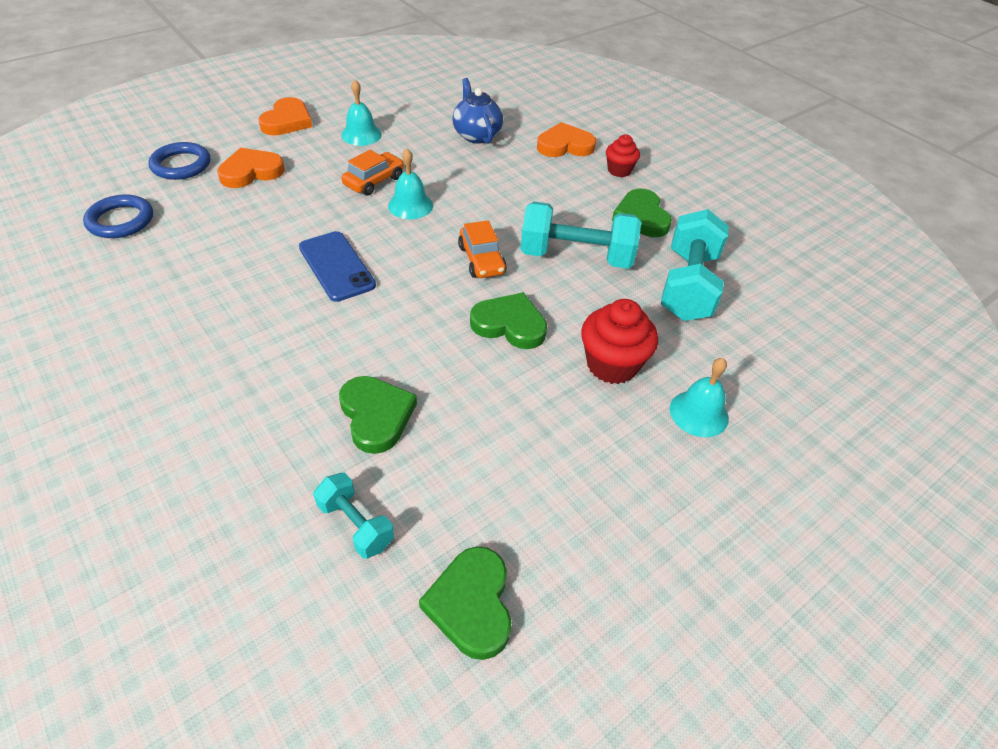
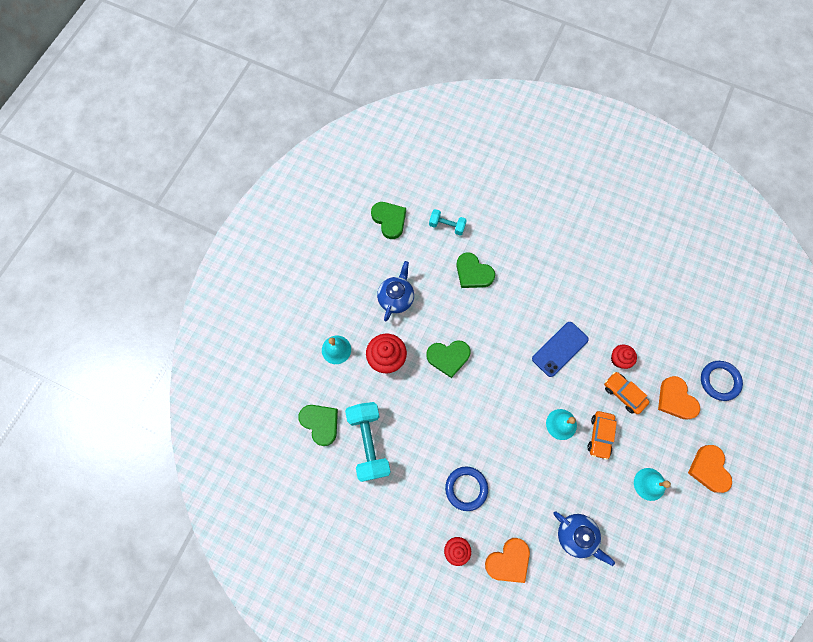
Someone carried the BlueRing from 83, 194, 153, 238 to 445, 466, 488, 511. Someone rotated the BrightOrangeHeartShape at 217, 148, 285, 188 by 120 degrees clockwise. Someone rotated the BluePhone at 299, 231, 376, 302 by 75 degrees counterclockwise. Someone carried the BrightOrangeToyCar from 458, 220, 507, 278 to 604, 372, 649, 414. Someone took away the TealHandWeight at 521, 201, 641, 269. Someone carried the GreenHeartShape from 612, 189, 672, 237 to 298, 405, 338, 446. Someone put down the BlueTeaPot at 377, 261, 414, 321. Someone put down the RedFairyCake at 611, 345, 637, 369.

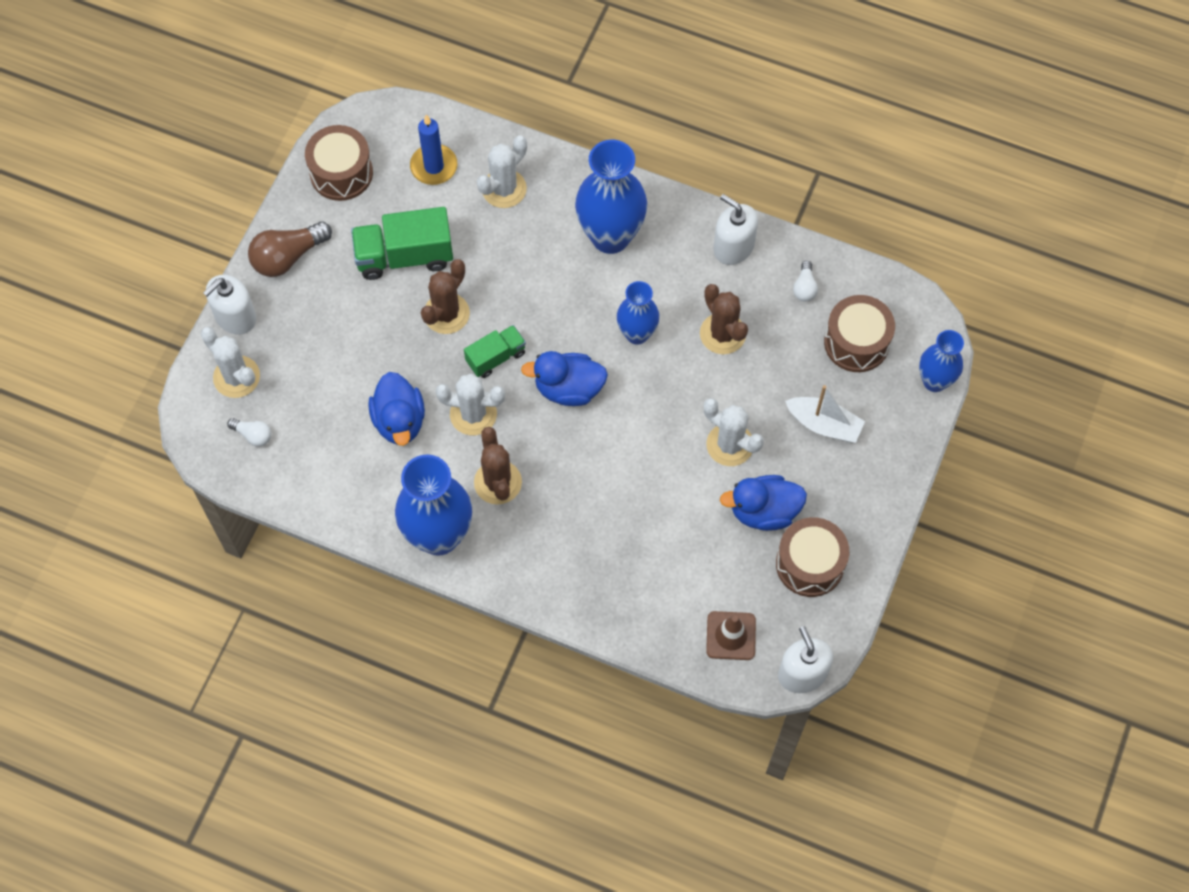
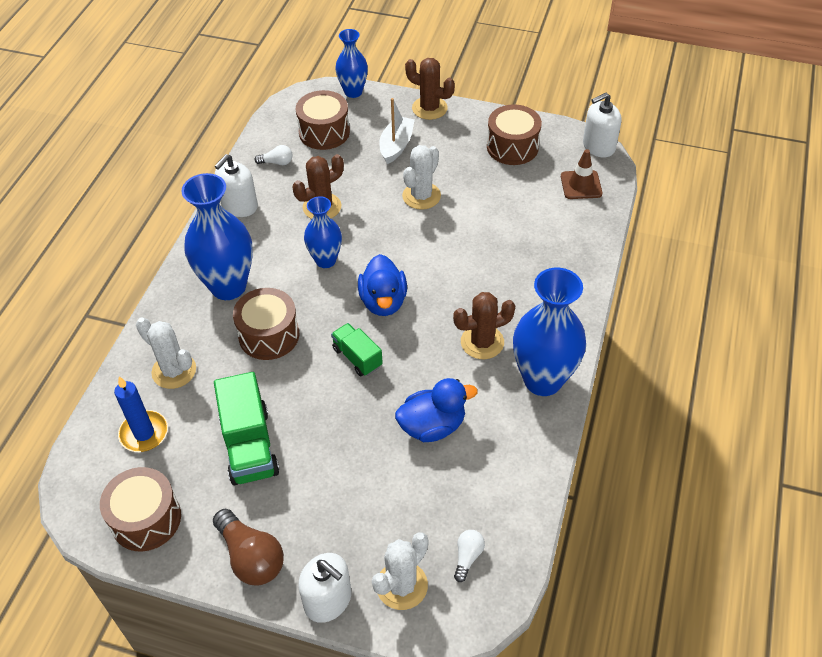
Someone carried the RussetPricklyPlant from 421, 259, 470, 334 to 405, 58, 455, 120. Someone took away the SnowWhitePricklyPlant at 436, 374, 505, 435. Someone took away the BlueDuck at 720, 475, 807, 531. Someone put down the RussetDrum at 233, 288, 299, 360.

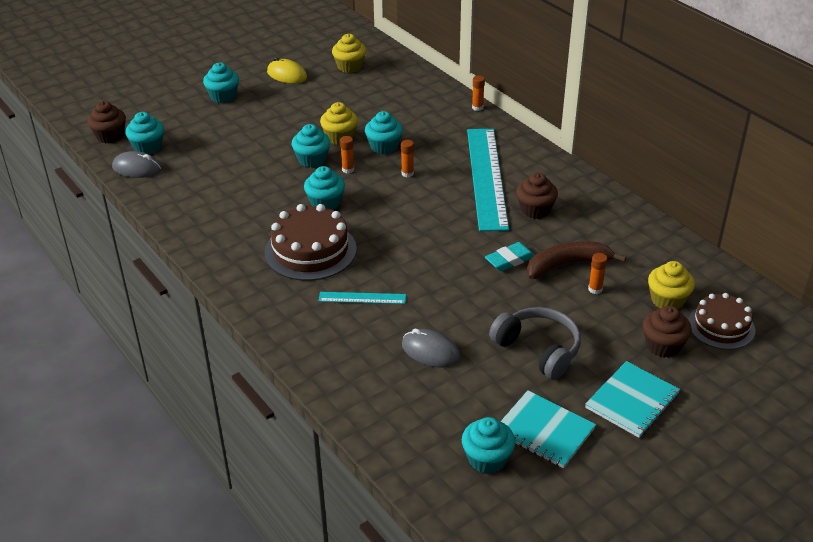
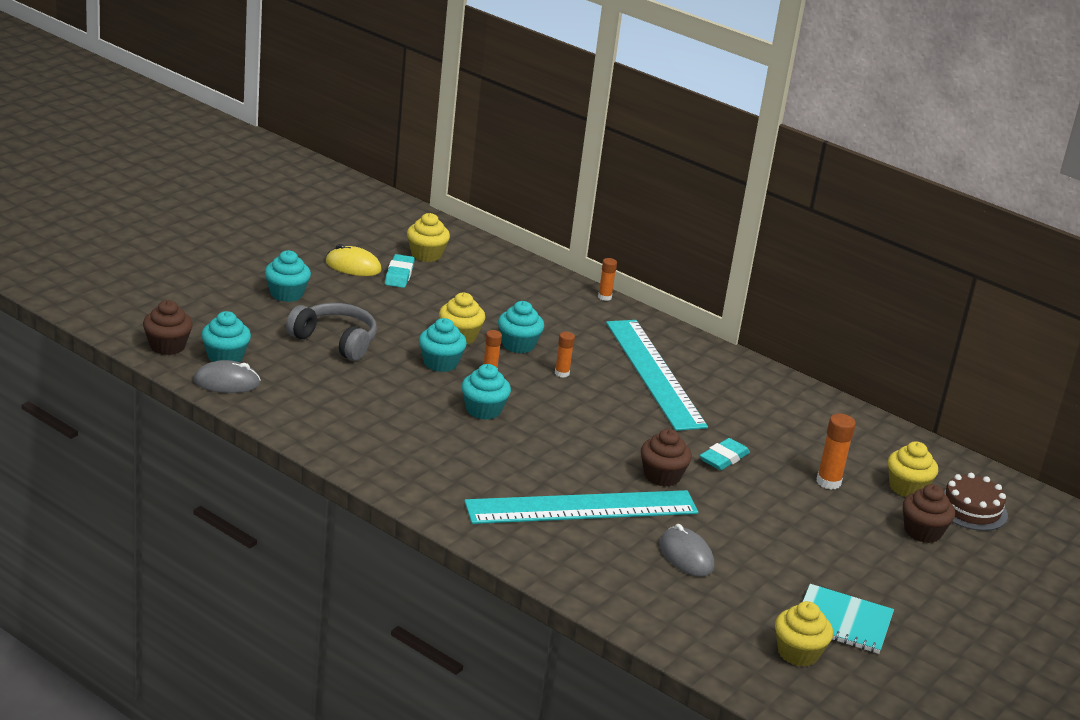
Someone took away the RussetGateau at 264, 204, 357, 281. Someone scaled the TealRuler at 319, 292, 406, 304 by 2.28. Someone rotated the GreyComputerMouse at 402, 329, 460, 368 by 45 degrees clockwise. Someone repainted the TealFairyCake at 462, 417, 515, 474, which became the YellowFairyCake at 775, 601, 833, 666. Someone carried the GreyOverEarHeadphones from 489, 307, 581, 380 to 286, 303, 377, 361. Someone carried the RussetFairyCake from 516, 173, 558, 219 to 641, 429, 692, 487. Someone took away the RussetToyBanana at 527, 242, 626, 279. Someone took away the TealExerciseBook at 585, 361, 680, 438. Someone scaled the BrightOrangeGlueStick at 588, 253, 607, 294 by 1.56. Someone put down the TealEraser at 385, 254, 415, 288.

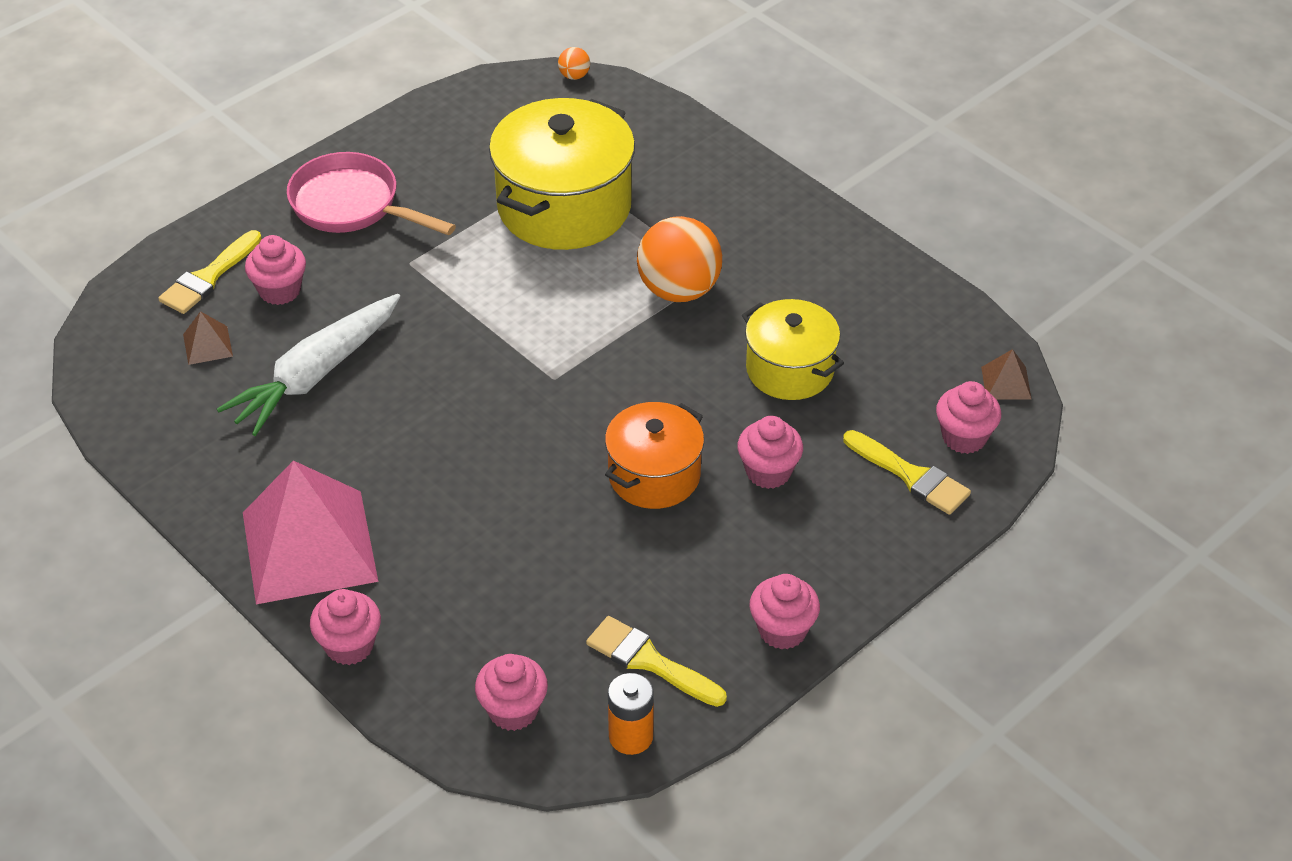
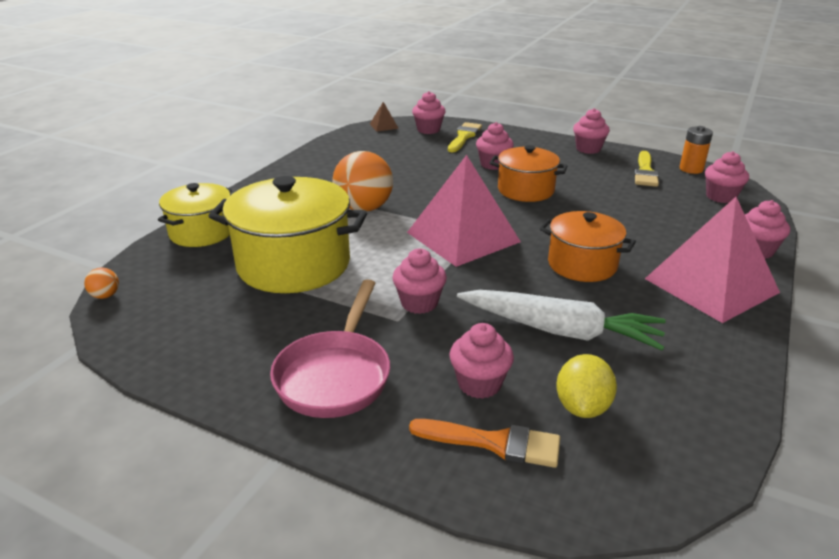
Someone repainted the YellowBrush at 158, 230, 262, 314, which became the BrightOrangeBrush at 409, 419, 560, 468. Someone swapped the RussetSolidPyramid at 183, 311, 233, 365 for the YellowToyLemon at 556, 354, 617, 418. Someone carried the YellowCookingPot from 742, 299, 844, 400 to 158, 183, 232, 247. Someone put down the PinkFairyCake at 392, 248, 447, 314. Someone put down the PinkSolidPyramid at 407, 155, 521, 267. Someone put down the BrightOrangeCookingPot at 540, 211, 636, 282.

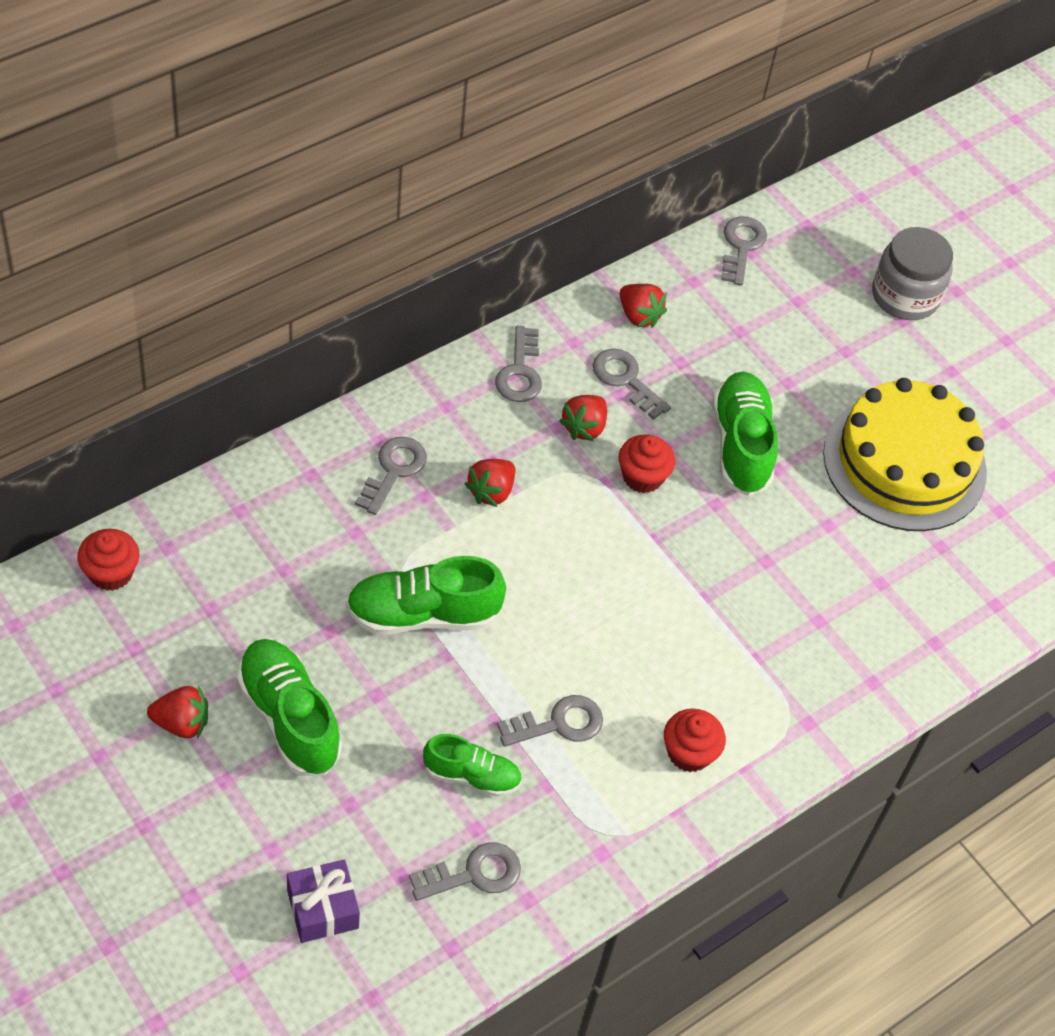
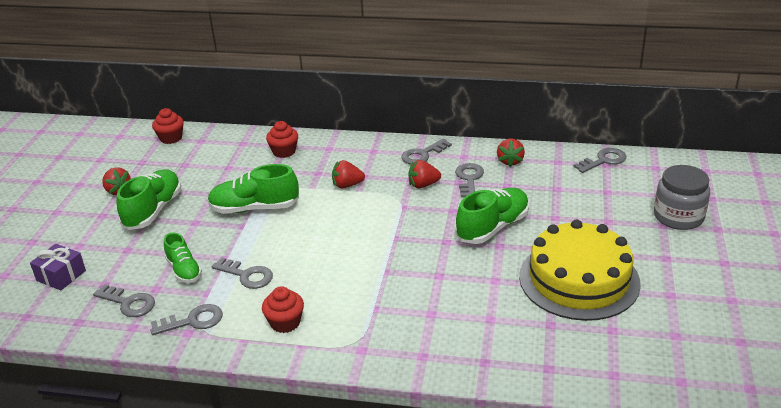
Someone rotated the GreenSneaker at 346, 556, 506, 635 by 45 degrees counterclockwise. Someone carried the GreyDoorKey from 355, 437, 427, 515 to 150, 304, 223, 335. Someone carried the RedFairyCake from 619, 435, 675, 493 to 266, 121, 298, 158.

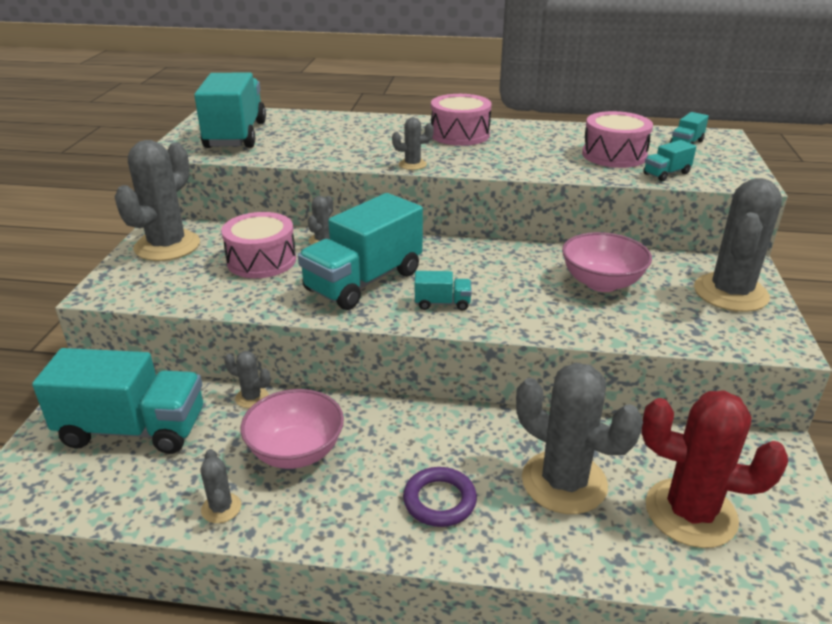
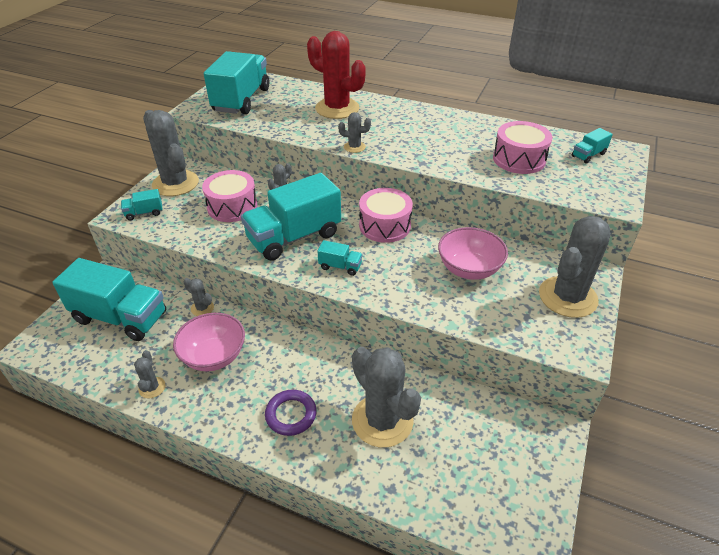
Someone rotated the GreyPricklyPlant at 115, 140, 200, 261 by 75 degrees counterclockwise. Someone carried the PinkDrum from 431, 94, 492, 146 to 359, 188, 413, 243. Someone carried the RedPricklyPlant from 641, 391, 788, 548 to 307, 31, 365, 119. Someone carried the TealLorry from 643, 140, 696, 181 to 121, 189, 163, 221.

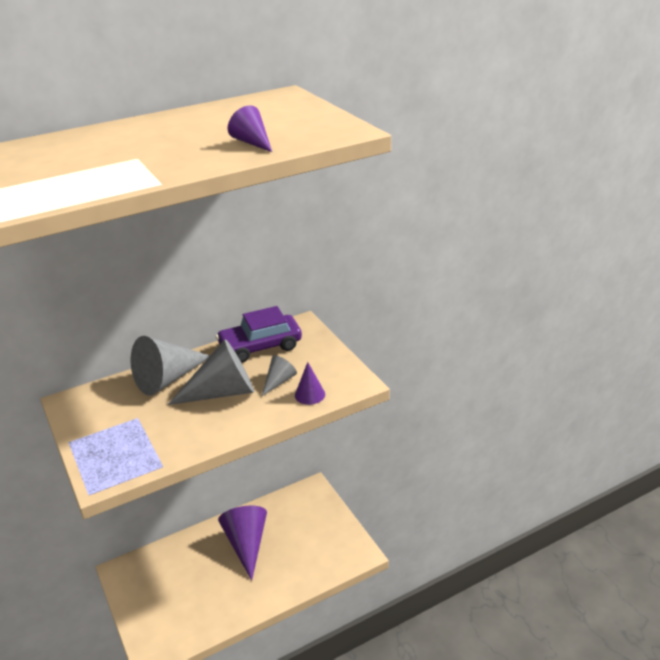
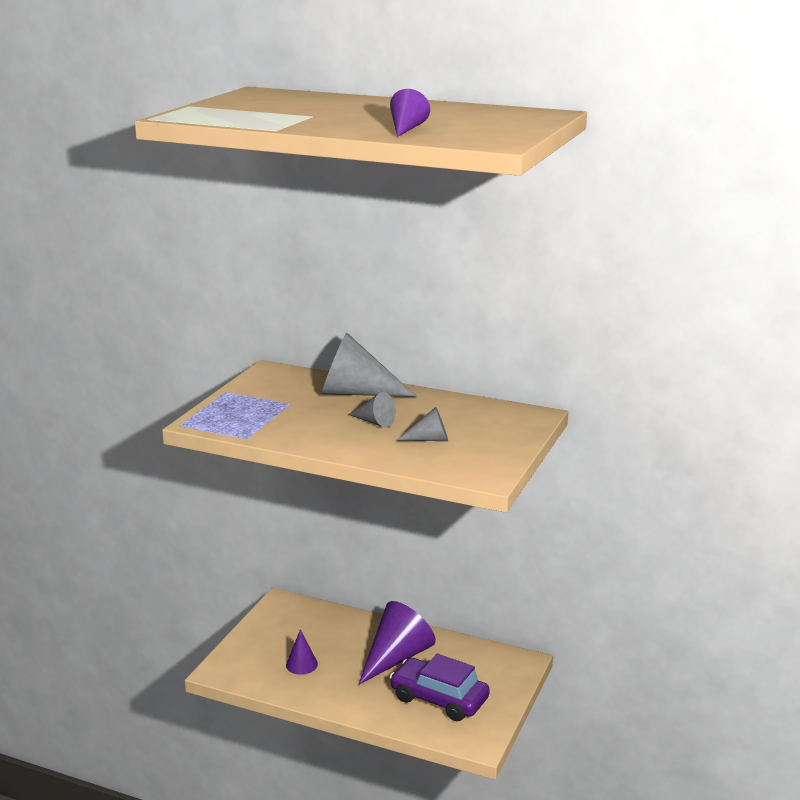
Someone scaled the GreyCone at 168, 339, 254, 405 by 0.51. Someone carried the VioletToyCar from 216, 306, 302, 363 to 390, 654, 490, 721. Someone carried the VioletCone from 295, 362, 325, 405 to 286, 629, 318, 675.

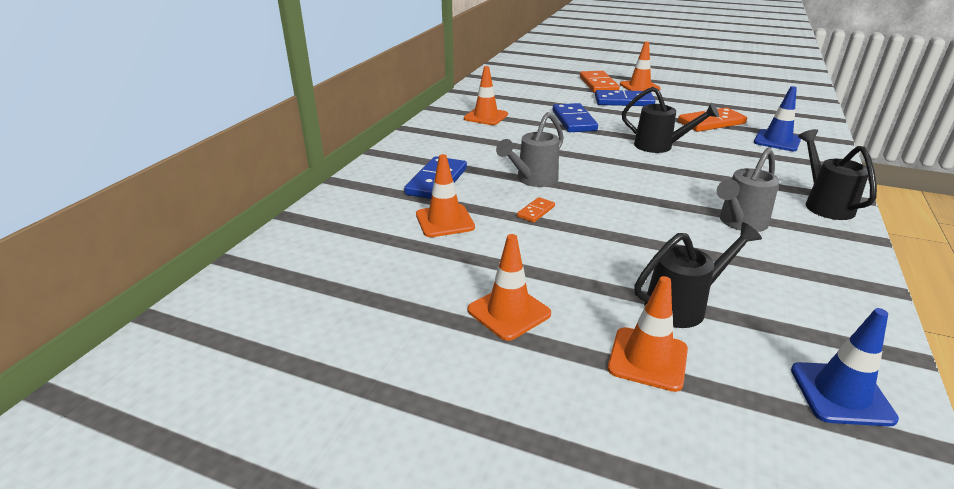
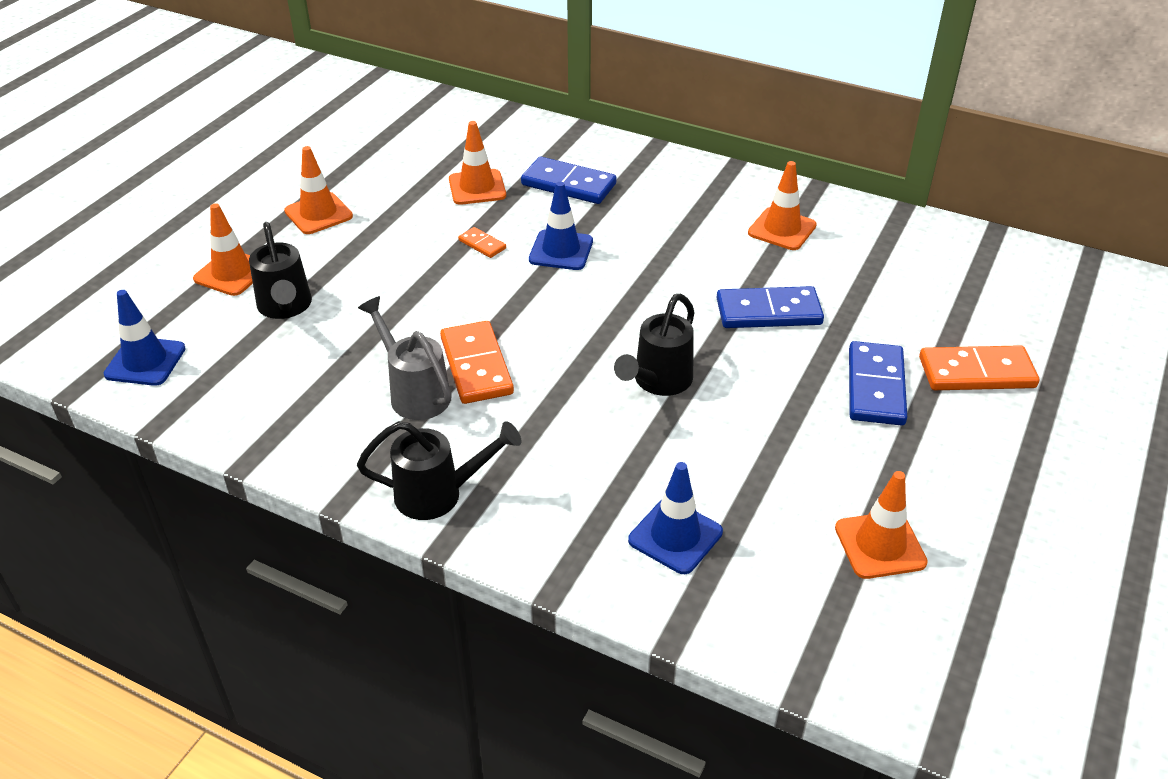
Someone swapped the GreySprinklingCan at 496, 112, 564, 187 for the BlueRoadCone at 529, 182, 593, 270. Someone carried the BrightOrangeRoadCone from 620, 42, 661, 92 to 835, 471, 928, 579. Someone carried the BrightOrangeDominoTile from 678, 108, 747, 132 to 440, 321, 514, 404.

